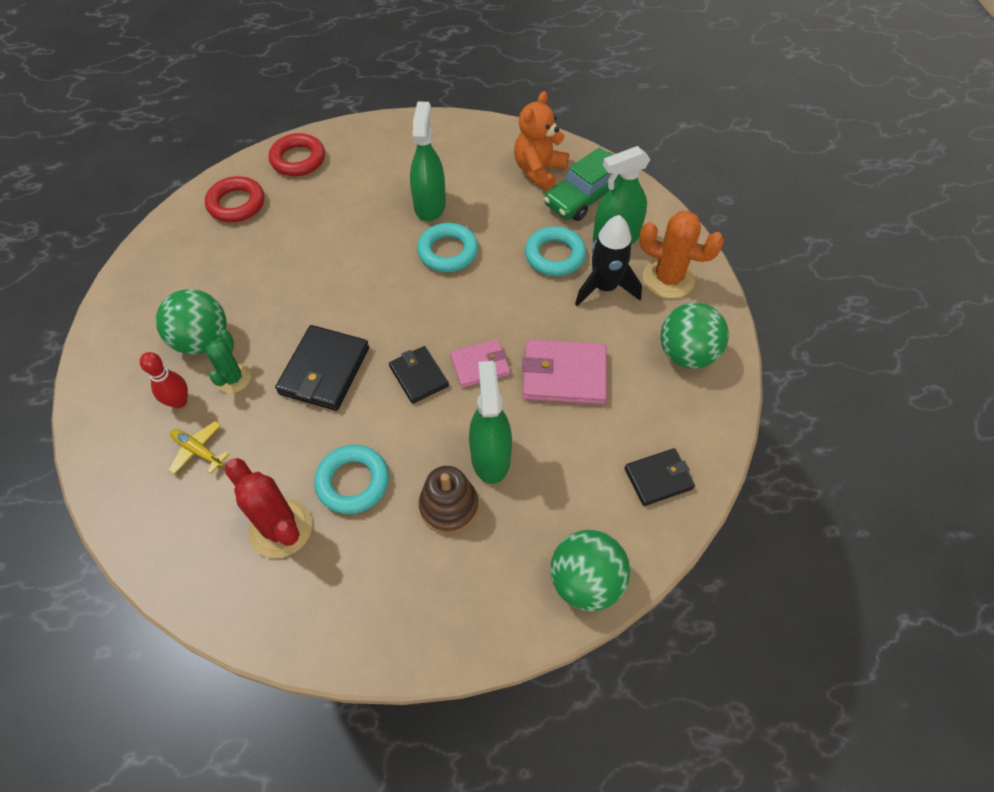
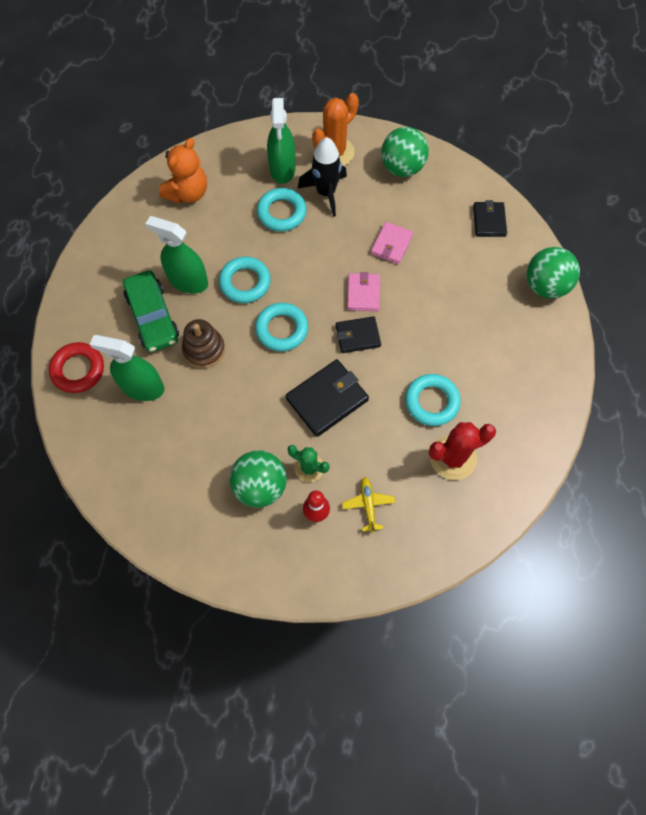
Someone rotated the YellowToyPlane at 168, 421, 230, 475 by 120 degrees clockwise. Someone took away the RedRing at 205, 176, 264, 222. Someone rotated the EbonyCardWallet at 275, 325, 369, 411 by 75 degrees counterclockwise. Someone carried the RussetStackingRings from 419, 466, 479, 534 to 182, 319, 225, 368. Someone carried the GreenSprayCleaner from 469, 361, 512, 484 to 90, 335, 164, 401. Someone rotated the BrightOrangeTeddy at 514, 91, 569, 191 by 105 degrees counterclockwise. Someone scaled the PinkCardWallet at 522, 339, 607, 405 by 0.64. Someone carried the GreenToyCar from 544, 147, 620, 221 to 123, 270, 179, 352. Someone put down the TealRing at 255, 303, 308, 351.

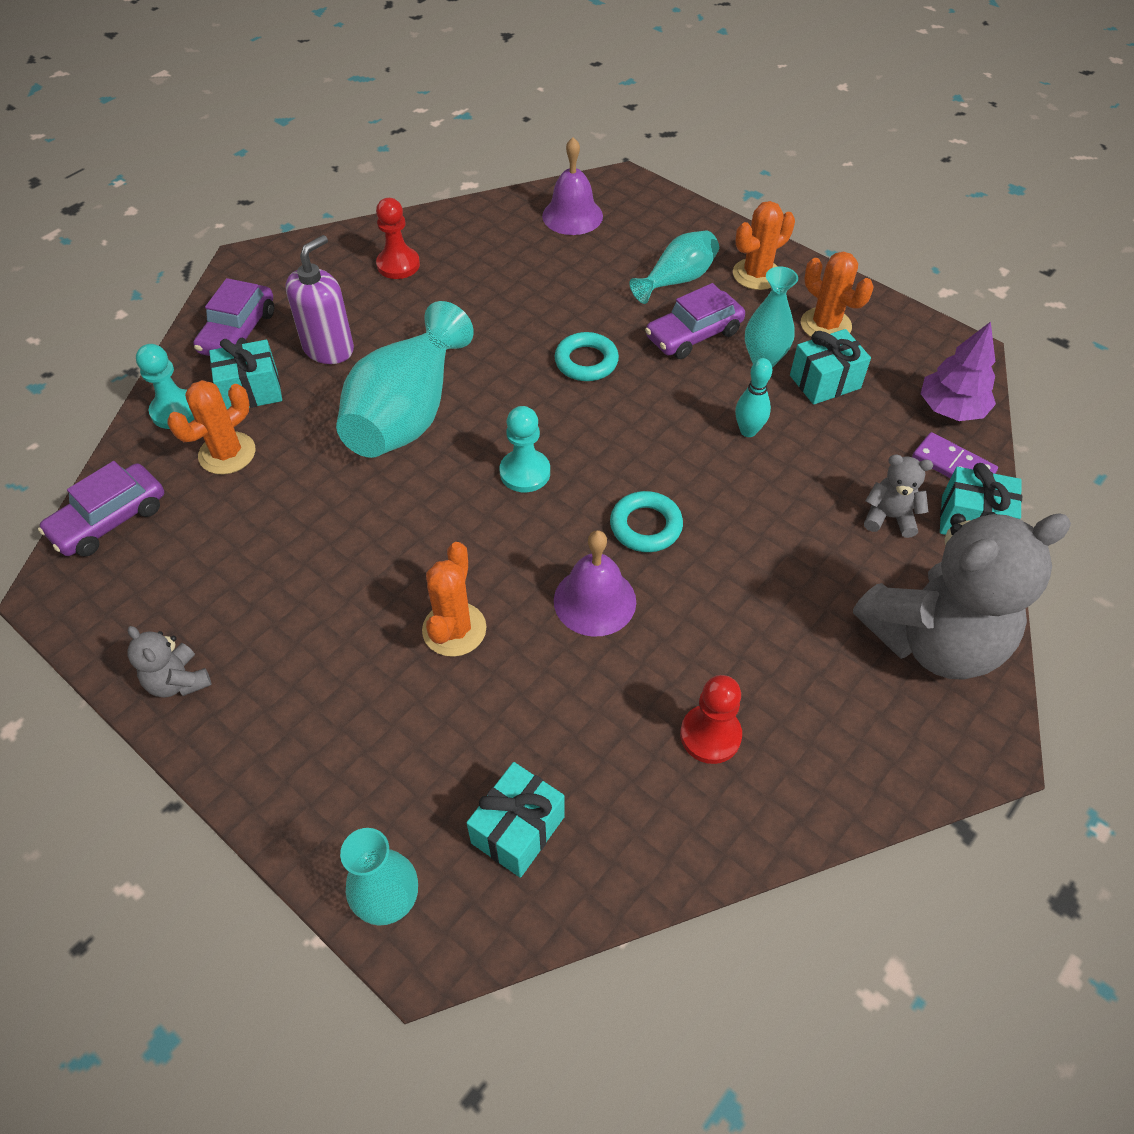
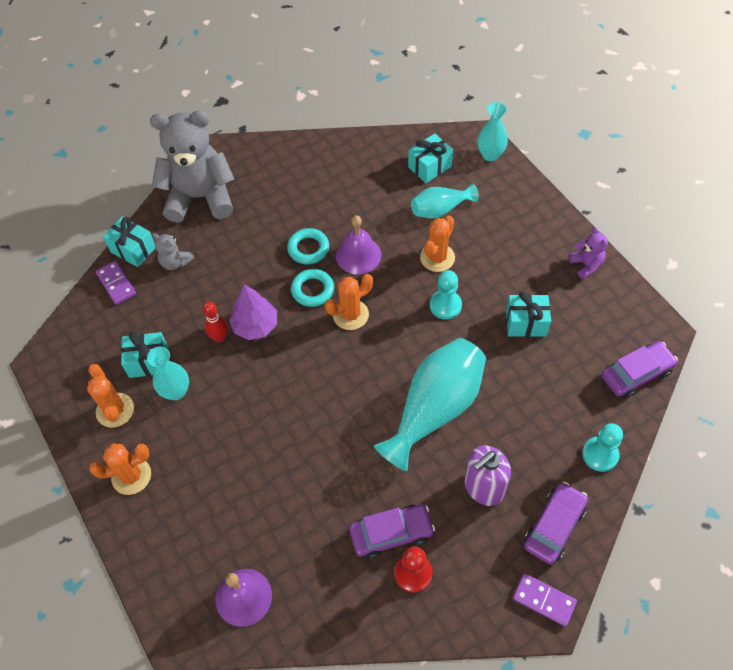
Someone repainted the GreyTeddy at 127, 626, 211, 698, which became the VioletTeddy at 569, 227, 608, 279. Someone carried the BrightOrangePricklyPlant from 168, 380, 255, 474 to 325, 274, 373, 330. Someone carried the TealGift from 209, 339, 282, 409 to 506, 291, 551, 337. Someone carried the TealPawn from 500, 406, 550, 492 to 430, 270, 462, 320. Someone carried the TealRing from 555, 332, 619, 381 to 287, 228, 329, 264. Someone carried the TealFlowerVase from 629, 230, 719, 304 to 411, 183, 479, 219. Someone carried the VioletToyCar from 645, 283, 745, 359 to 349, 504, 435, 559. Someone took away the RedPawn at 680, 675, 742, 764. Someone repainted the TealSkittle at 735, 358, 772, 437, which became the RedSkittle at 203, 302, 228, 342. Someone carried the VioletToyTree from 921, 322, 996, 421 to 229, 285, 277, 340. Someone put down the VioletDominoTile at 513, 573, 577, 627.

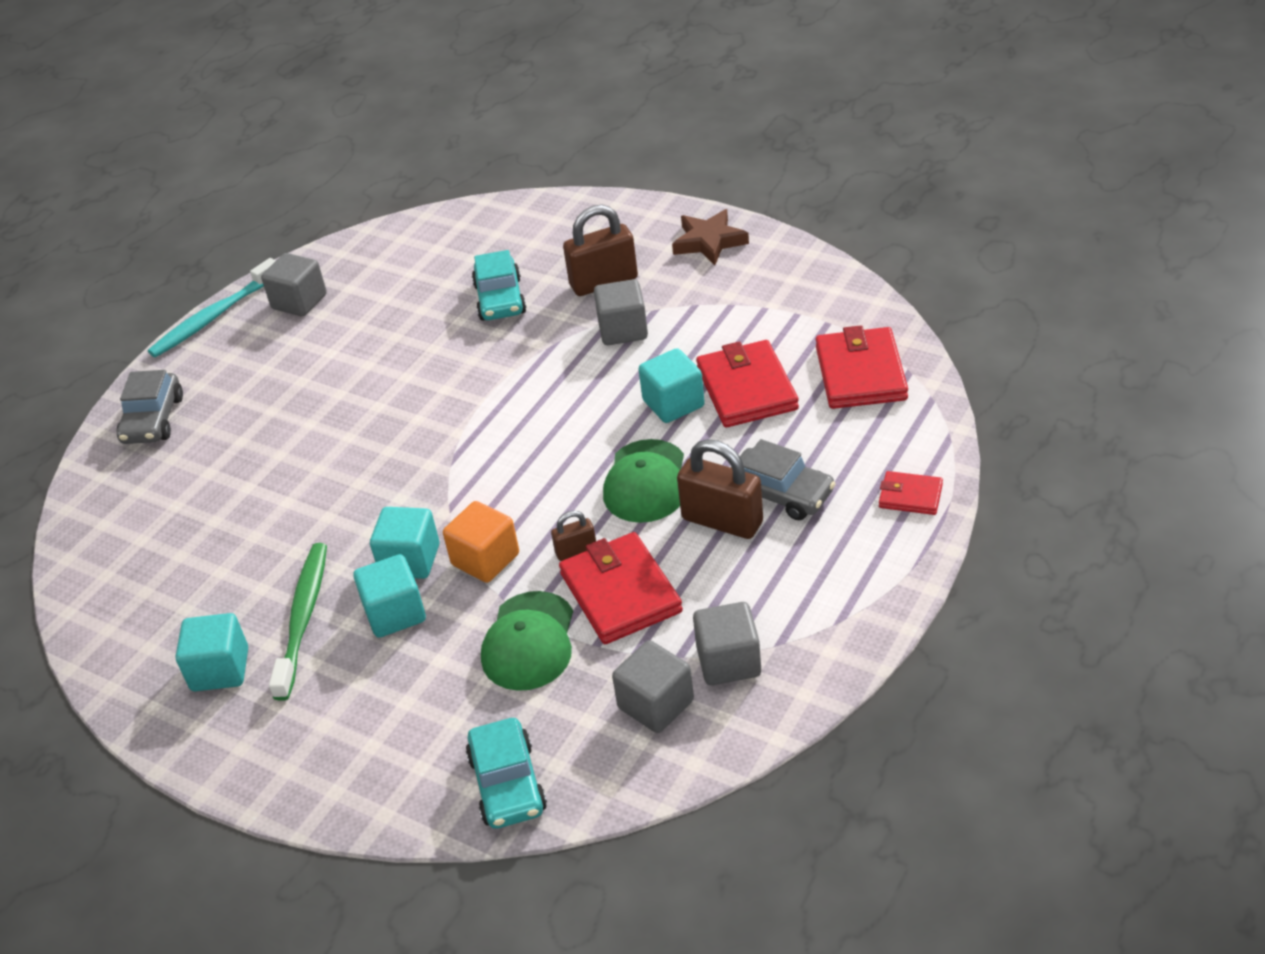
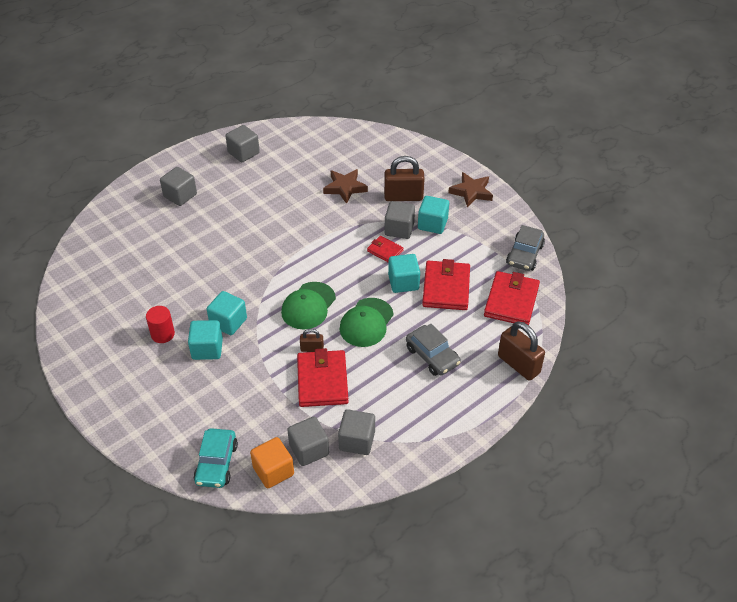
Someone carried the GreyToyCar from 117, 370, 183, 444 to 506, 225, 545, 271. Someone took away the TealToothbrush at 148, 258, 276, 357. Someone carried the TealSolidCube from 176, 613, 248, 691 to 418, 196, 449, 234. Someone swapped the GreenToothbrush at 269, 543, 327, 701 for the RedCylinder at 146, 306, 175, 343. Someone carried the BrightOrangeSolidCube from 443, 501, 519, 583 to 250, 437, 294, 488. Someone swapped the TealToyCar at 472, 250, 527, 321 for the RussetStarShape at 323, 169, 368, 204. Someone carried the GreenBaseballCap from 481, 591, 573, 691 to 281, 282, 336, 329. Someone carried the RussetLock from 677, 439, 763, 539 to 498, 321, 545, 381. Someone carried the RedCardWallet from 879, 471, 943, 515 to 367, 236, 403, 263. Someone put down the GreySolidCube at 160, 167, 197, 206.

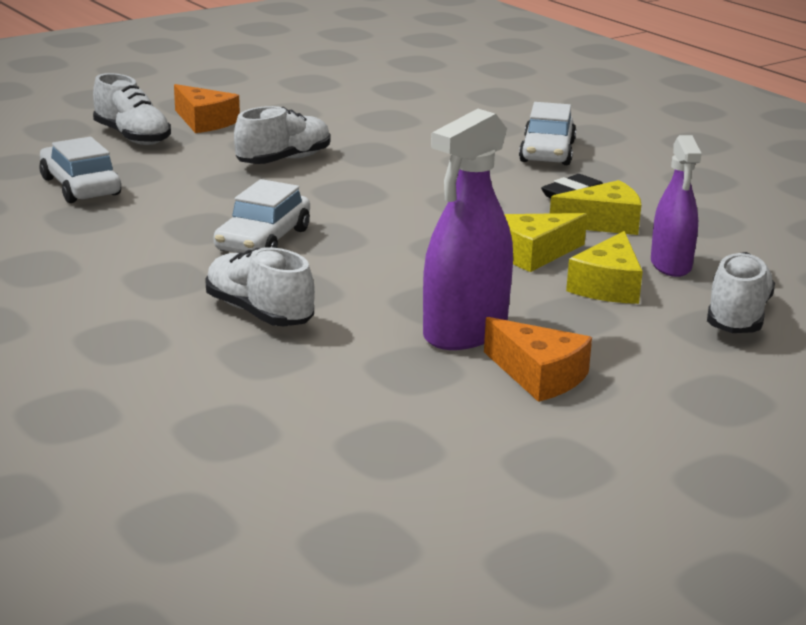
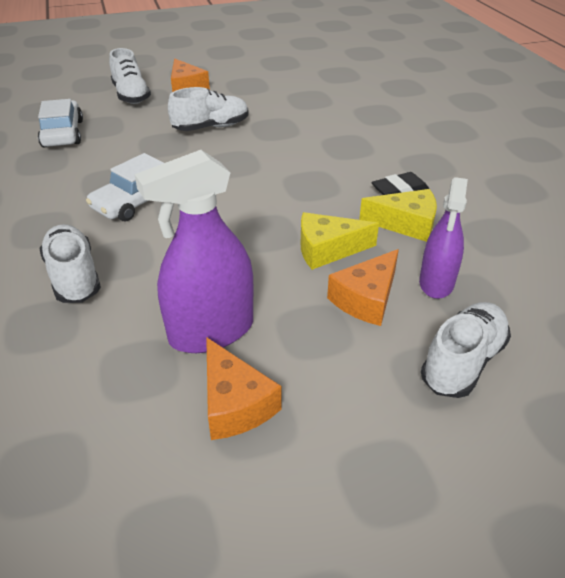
Someone took away the SnowWhiteToyCar at 519, 102, 576, 165. Someone repainted the YellowPieceOfCheese at 566, 231, 643, 304, which became the BrightOrangePieceOfCheese at 327, 249, 399, 326.

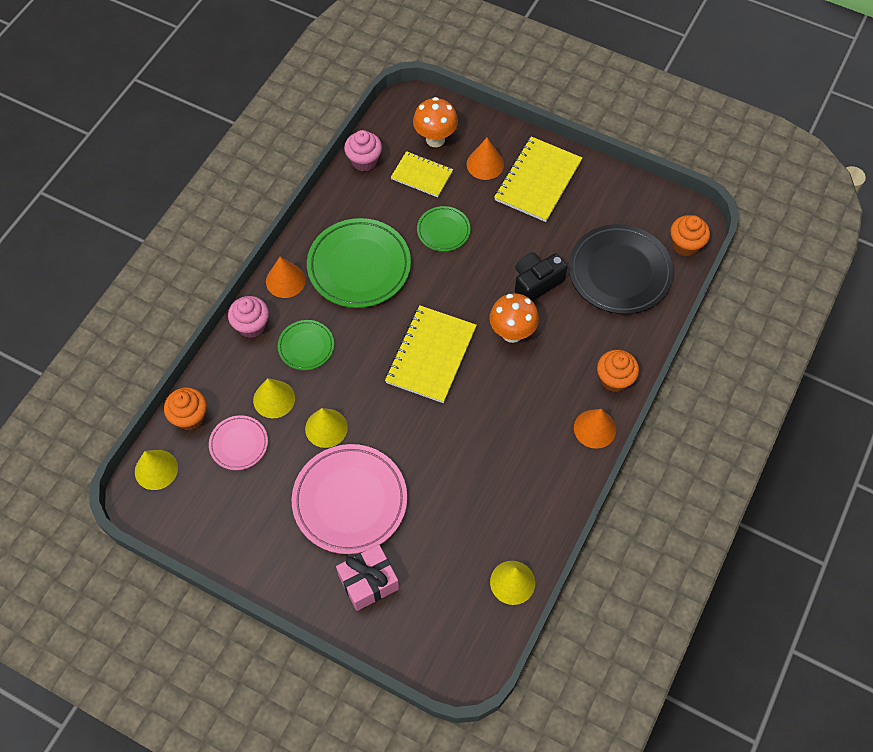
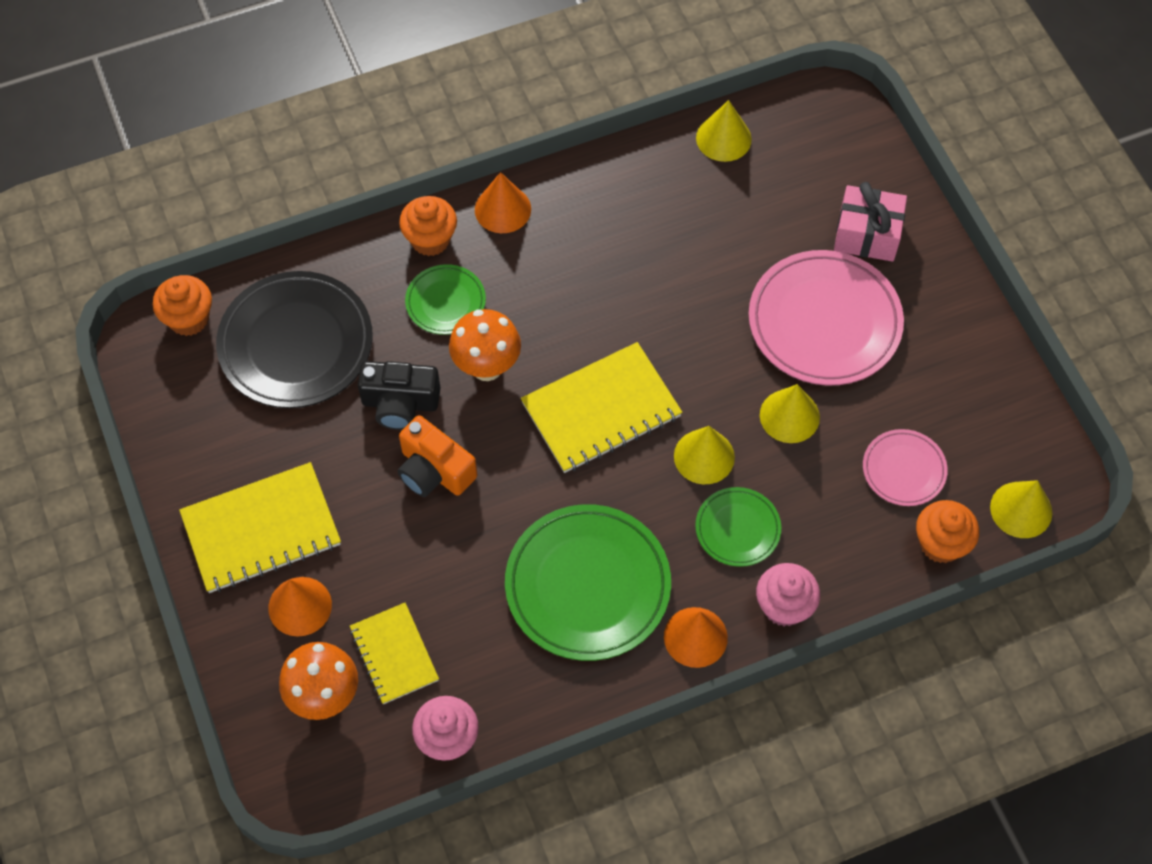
Someone carried the YellowCone from 253, 378, 295, 418 to 674, 426, 735, 484. Someone carried the GreenPlate from 417, 206, 471, 252 to 405, 264, 486, 335. Someone put down the BrightOrangeCamera at 398, 415, 477, 497.

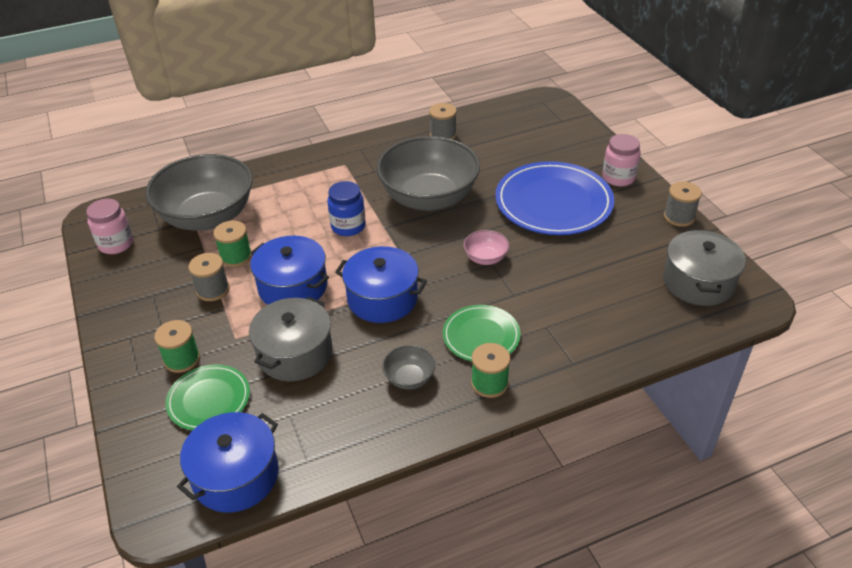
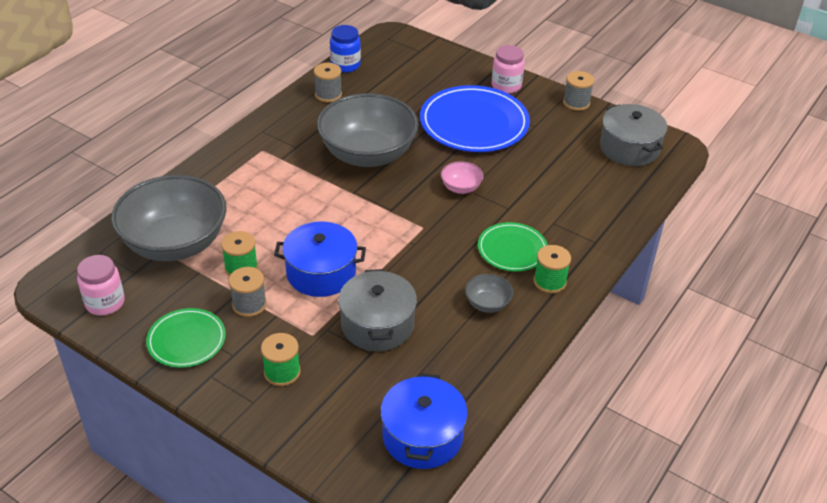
Someone carried the GreenPlate from 165, 364, 250, 430 to 146, 308, 226, 368. Someone carried the BlueJamJar from 327, 181, 366, 236 to 330, 25, 361, 73. Someone took away the BlueCookingPot at 335, 246, 427, 323.

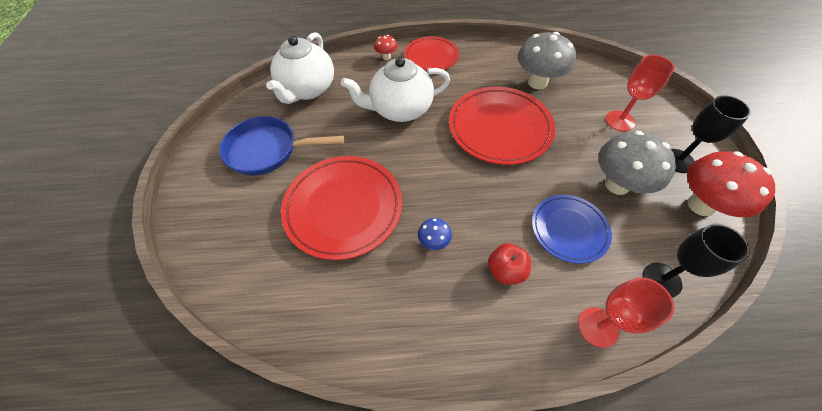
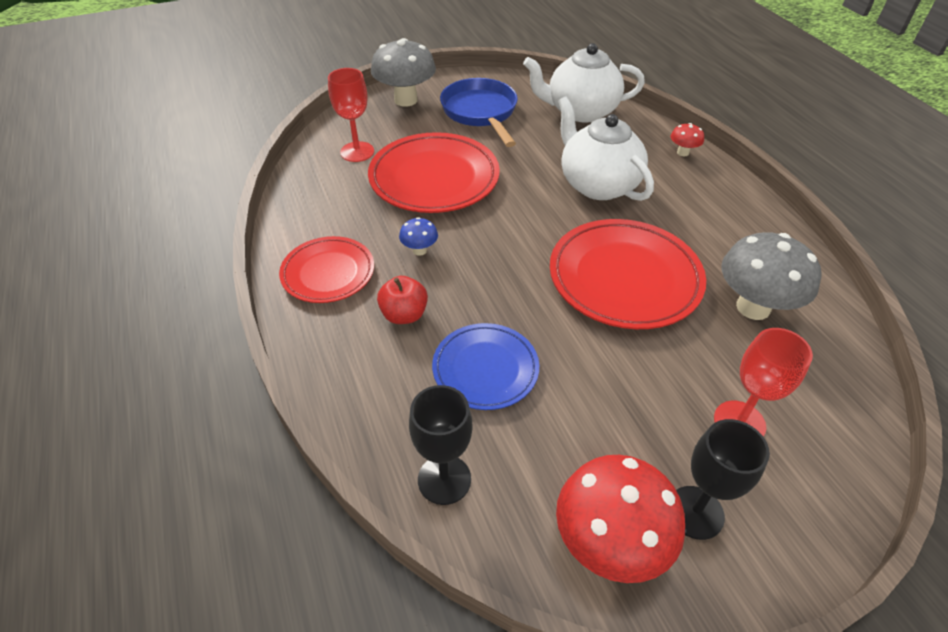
Someone carried the RedPlate from 404, 36, 459, 72 to 279, 236, 374, 303. Someone carried the RedWineGlass from 578, 277, 674, 348 to 328, 68, 374, 162. Someone carried the GreyToadstool from 598, 131, 676, 195 to 371, 38, 436, 107.

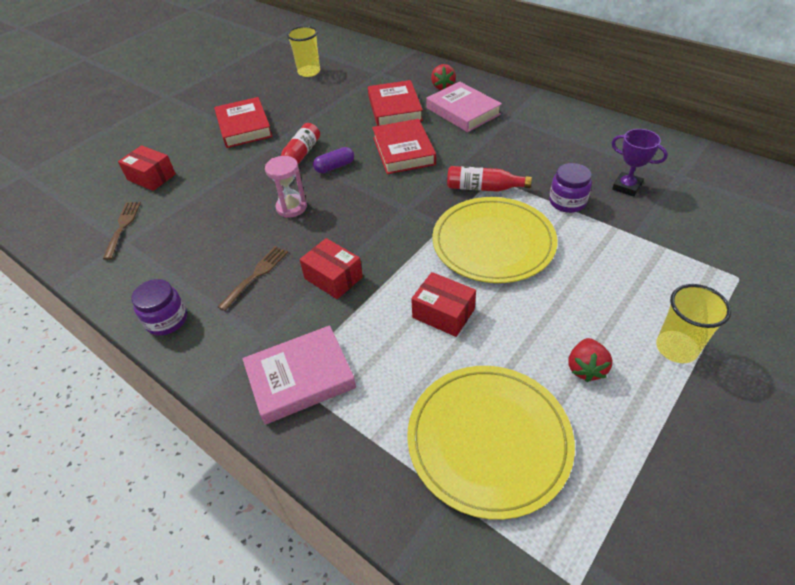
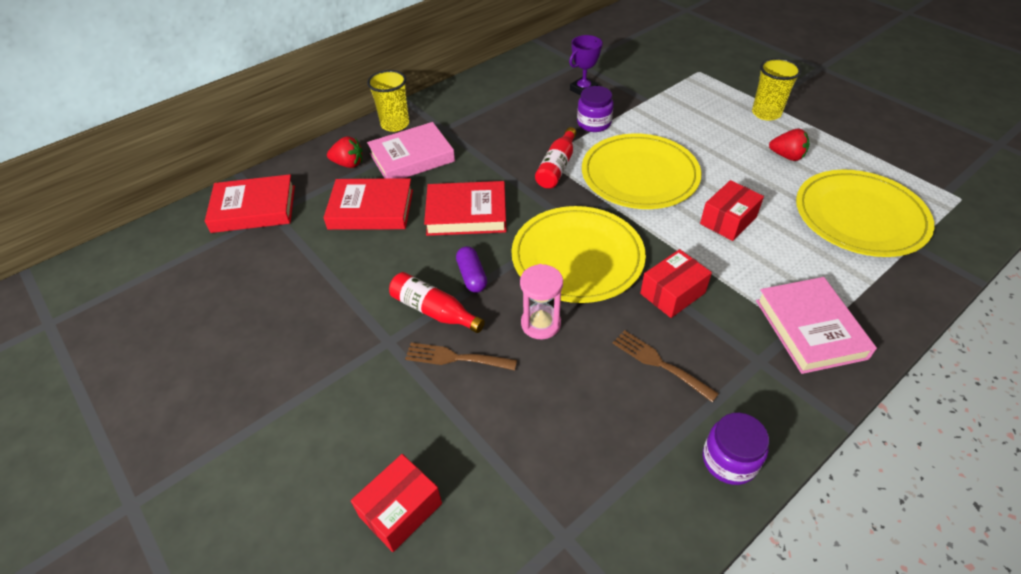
Someone carried the RussetTableFork from 103, 202, 141, 260 to 405, 343, 517, 370. Someone carried the RedHardcover from 214, 97, 273, 148 to 205, 174, 295, 233. Someone carried the YellowCup from 287, 26, 320, 77 to 367, 70, 409, 132. Someone put down the YellowPlate at 511, 206, 646, 303.

